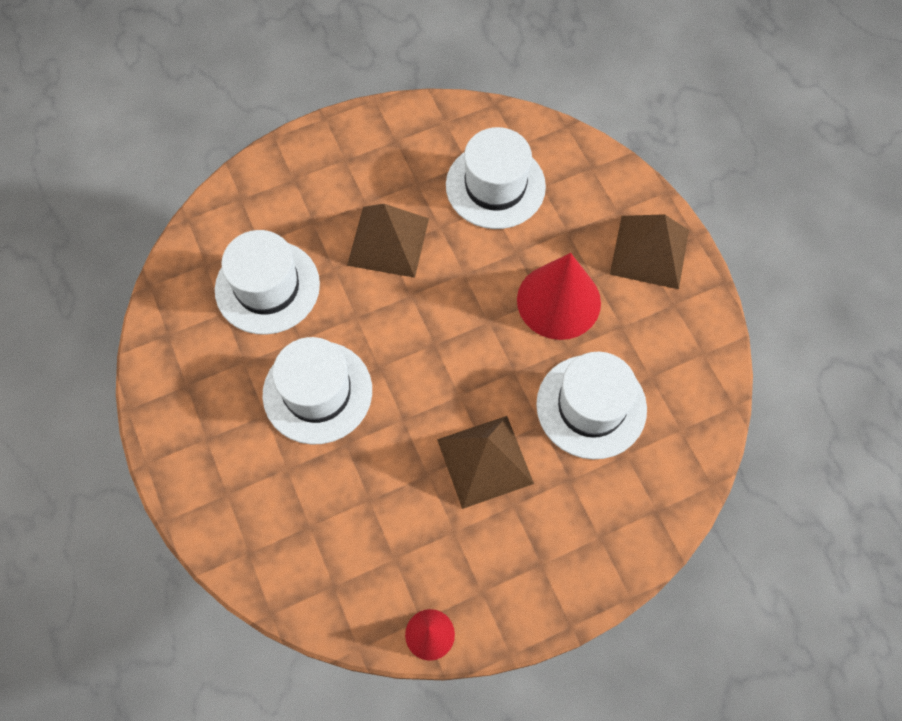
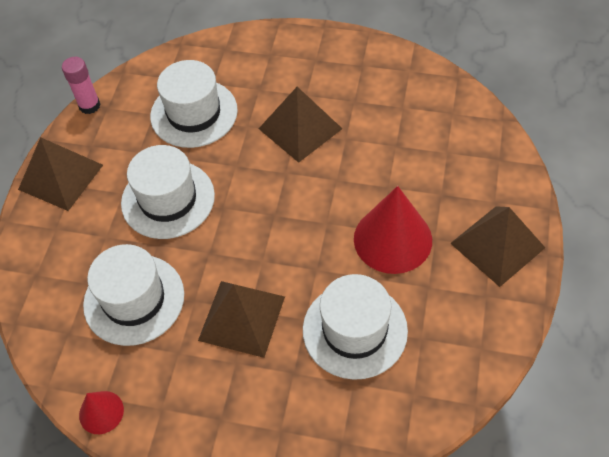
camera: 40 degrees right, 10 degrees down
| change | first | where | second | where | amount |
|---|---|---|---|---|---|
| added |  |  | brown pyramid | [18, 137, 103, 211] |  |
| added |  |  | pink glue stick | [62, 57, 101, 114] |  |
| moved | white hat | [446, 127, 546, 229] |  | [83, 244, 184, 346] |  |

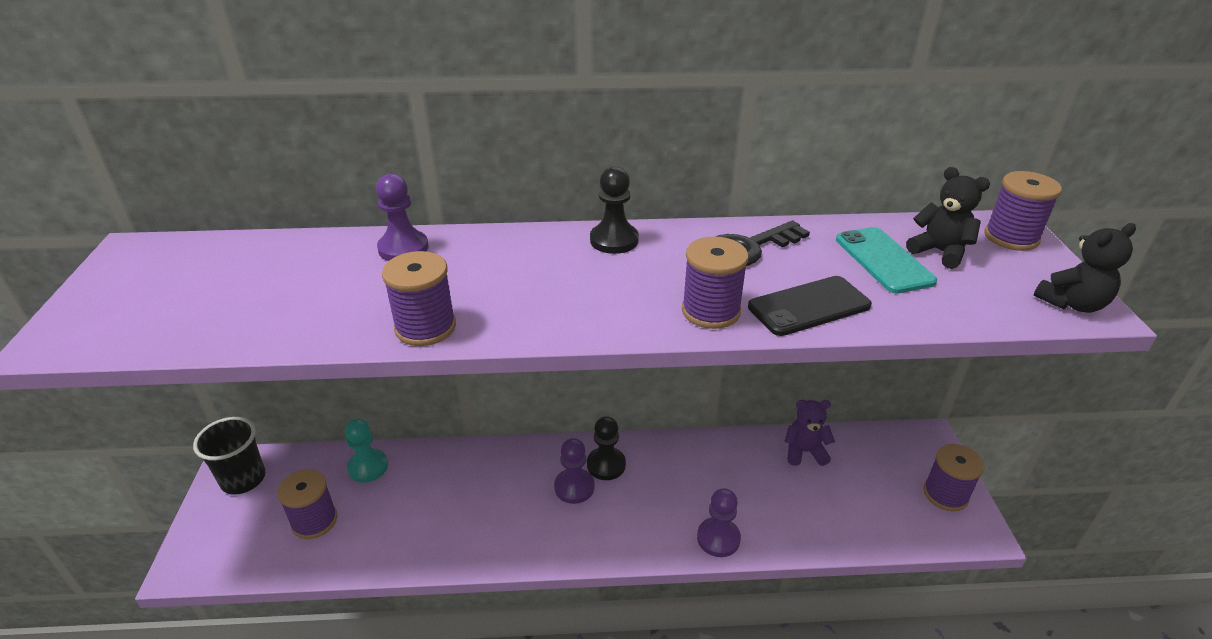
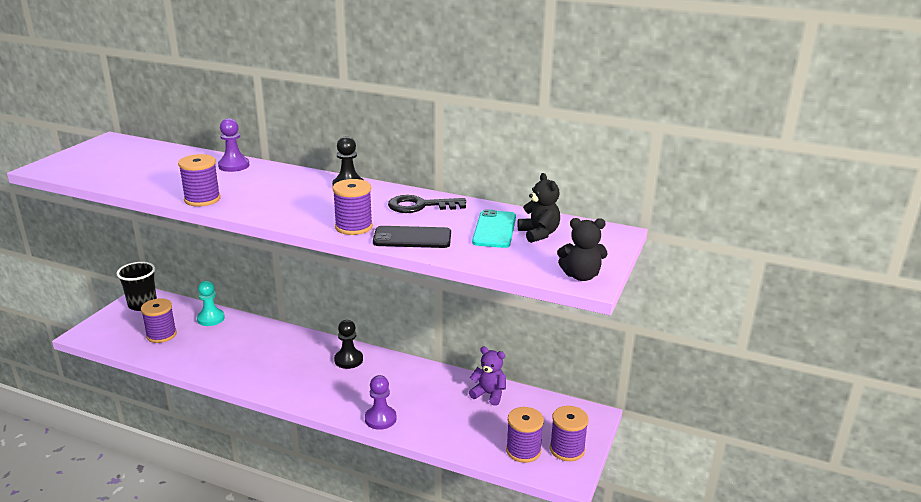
camera: 25 degrees right, 10 degrees down
| change | first | where | second | where | amount |
|---|---|---|---|---|---|
| moved | purple spool | [984, 171, 1062, 251] |  | [506, 407, 544, 463] |  |
| removed | purple pawn | [554, 438, 595, 504] |  |  |  |

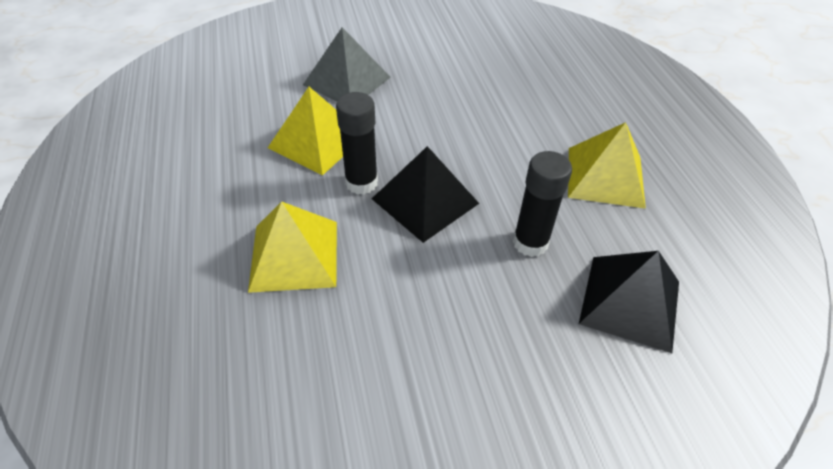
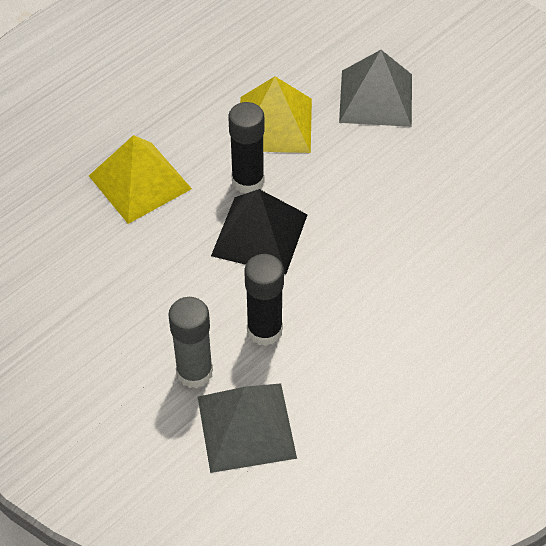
camera: 60 degrees right, 5 degrees up
| change | first | where | second | where | amount |
|---|---|---|---|---|---|
| added |  |  | grey glue stick | [168, 297, 213, 388] |  |
| recoloured | black pyramid | [579, 251, 679, 353] | grey pyramid | [198, 384, 297, 473] |  |
| removed | yellow pyramid | [568, 122, 646, 209] |  |  |  |

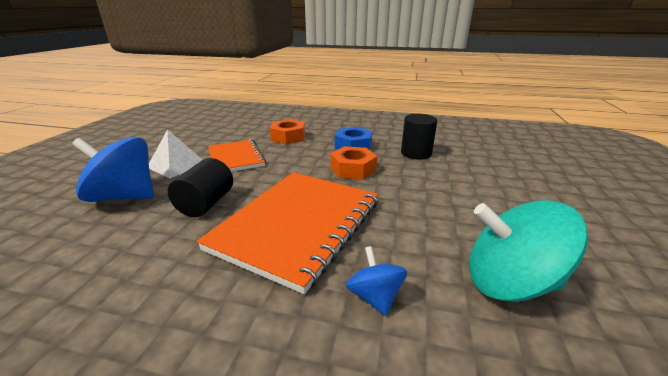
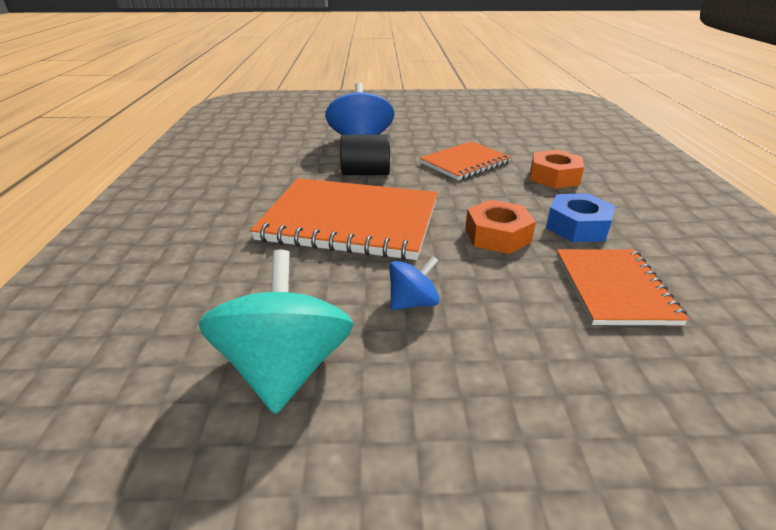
camera: 75 degrees right, 5 degrees up
| change | first | where | second | where | amount |
|---|---|---|---|---|---|
| moved | blue spinning top | [346, 246, 407, 316] |  | [389, 256, 439, 310] |  |
| replaced | black cylinder | [401, 114, 438, 160] | orange notebook | [556, 249, 689, 325] |  |
| removed | white pyramid | [149, 129, 202, 178] |  |  |  |

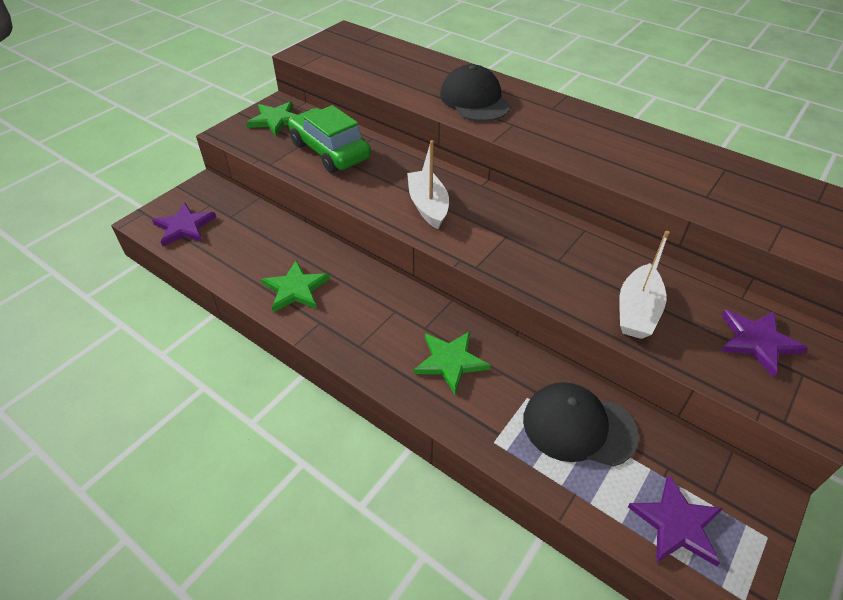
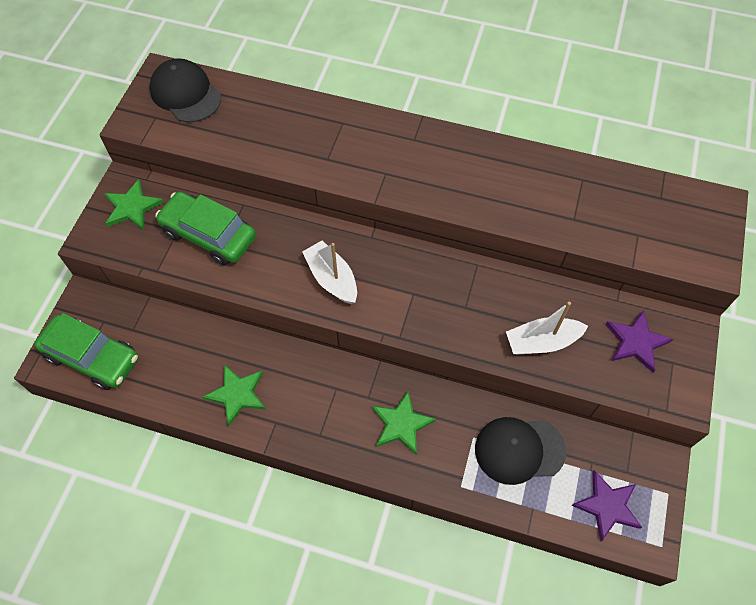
camera: 20 degrees left, 15 degrees up
| change | first | where | second | where | amount |
|---|---|---|---|---|---|
| replaced | purple star | [152, 203, 216, 247] | green car | [34, 313, 138, 390] |  |
| moved | black cap | [440, 64, 511, 122] |  | [150, 58, 221, 122] |  |
| turned | white boat | [619, 231, 670, 339] |  | [506, 302, 588, 355] | 75 degrees clockwise |

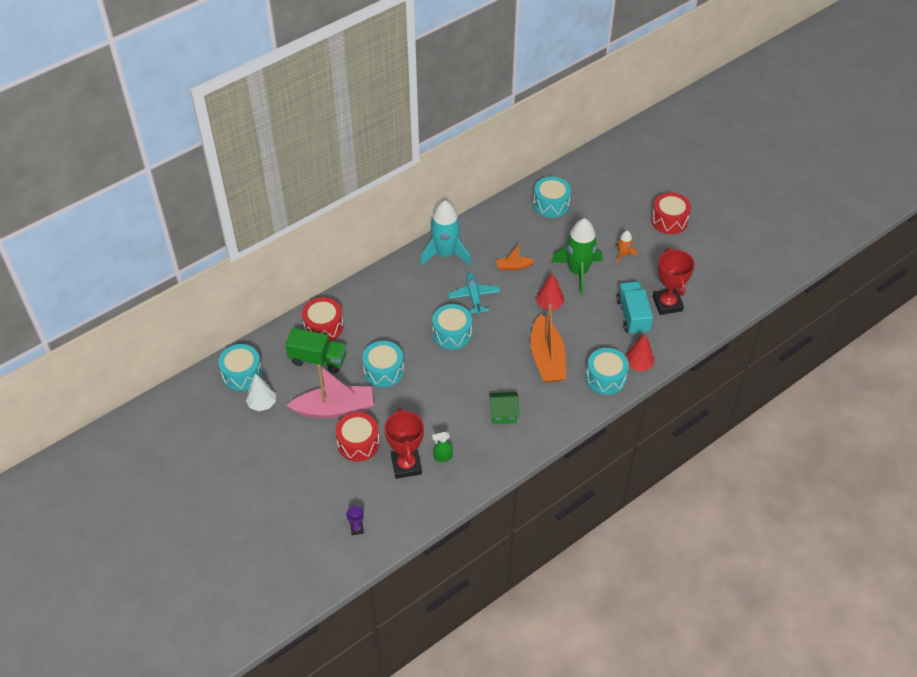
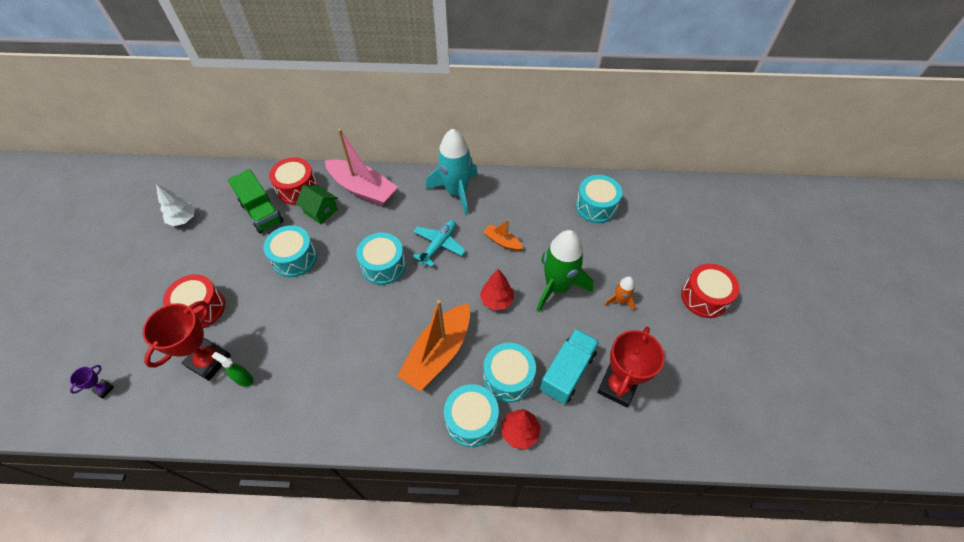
camera: 40 degrees right, 5 degrees up
| change | first | where | second | where | amount |
|---|---|---|---|---|---|
| moved | green house | [489, 392, 519, 424] |  | [296, 185, 338, 224] |  |
| moved | pink boat | [286, 364, 374, 418] |  | [325, 129, 398, 206] |  |
| moved | turquoise drum | [218, 344, 263, 391] |  | [483, 343, 536, 403] |  |

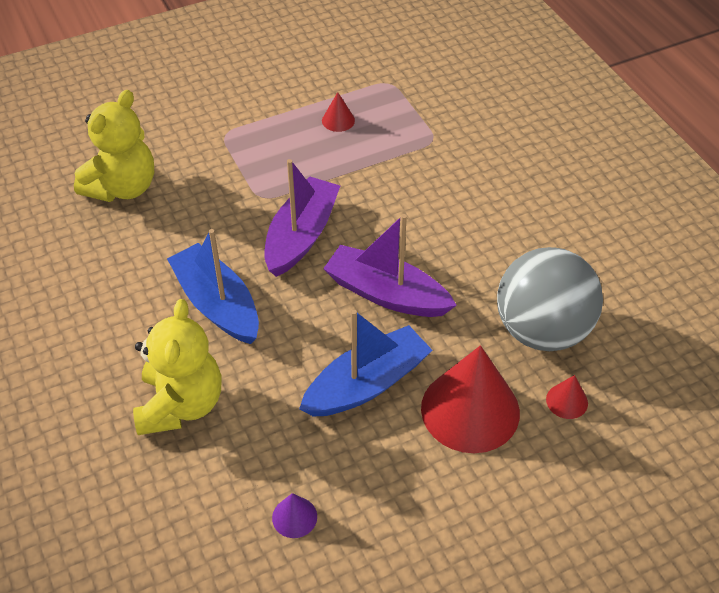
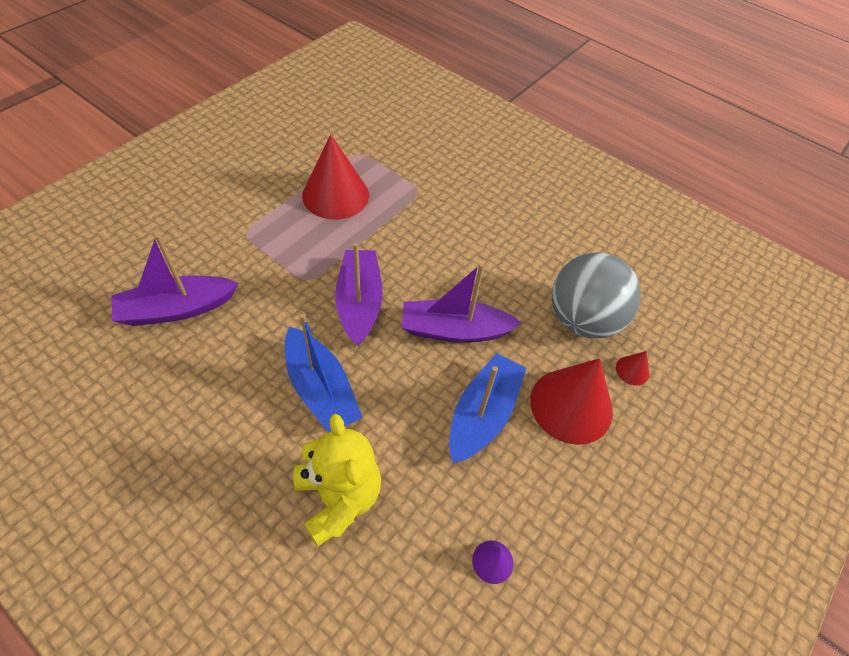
camera: 30 degrees left, 5 degrees up
| change | first | where | second | where | amount |
|---|---|---|---|---|---|
| replaced | yellow teddy bear | [74, 90, 154, 202] | purple boat | [112, 234, 238, 326] |  |
| turned | blue boat | [167, 229, 259, 344] |  | [285, 314, 362, 433] | 150 degrees counterclockwise |
| resized | red cone | [322, 92, 355, 132] |  | [302, 134, 369, 219] | x2.35 |

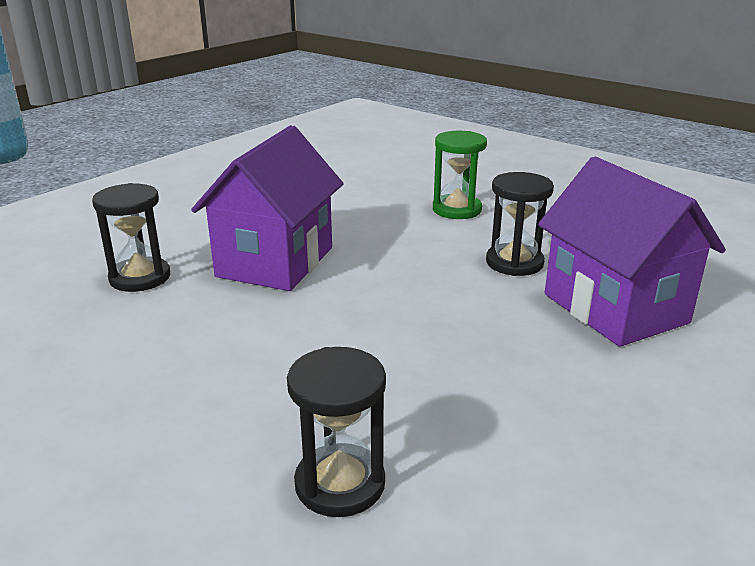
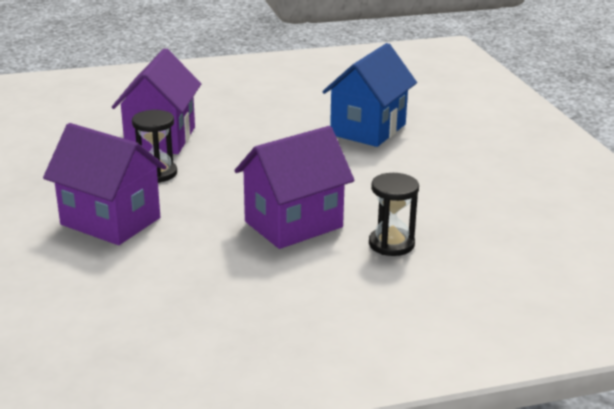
camera: 145 degrees left, 0 degrees up
| change | first | where | second | where | amount |
|---|---|---|---|---|---|
| replaced | green hourglass | [433, 131, 487, 219] | purple house | [43, 123, 167, 245] |  |
| replaced | black hourglass | [287, 347, 386, 517] | blue house | [322, 43, 417, 147] |  |

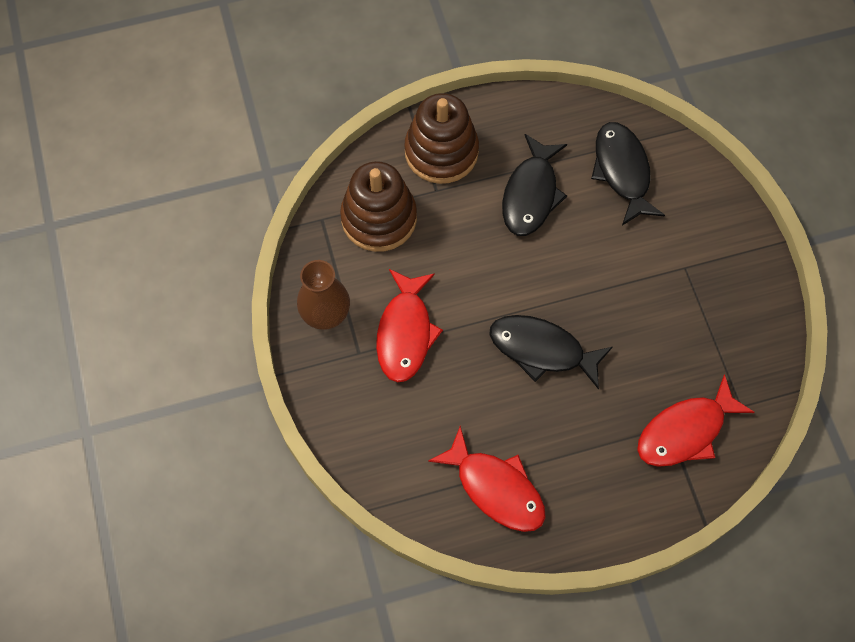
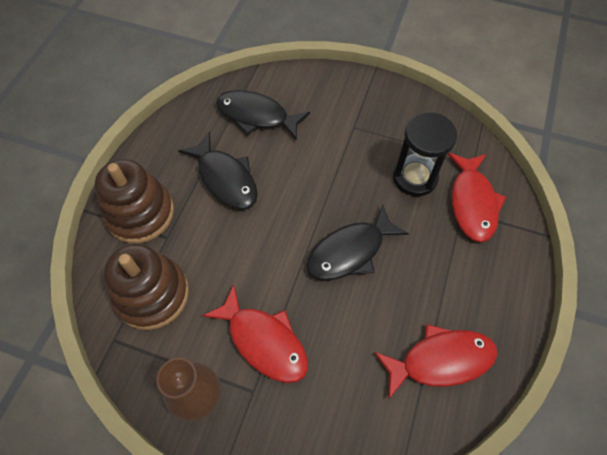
camera: 55 degrees left, 5 degrees down
| change | first | where | second | where | amount |
|---|---|---|---|---|---|
| added |  |  | black hourglass | [393, 112, 457, 196] |  |

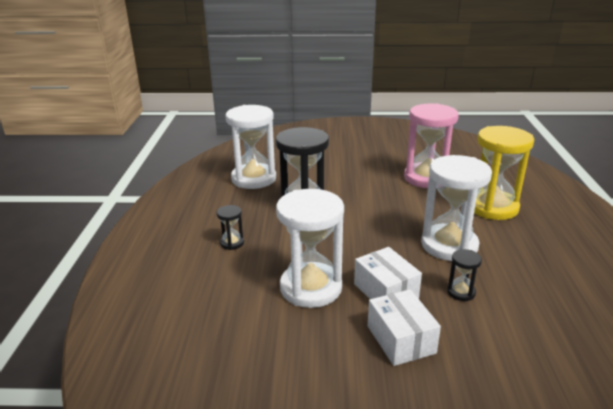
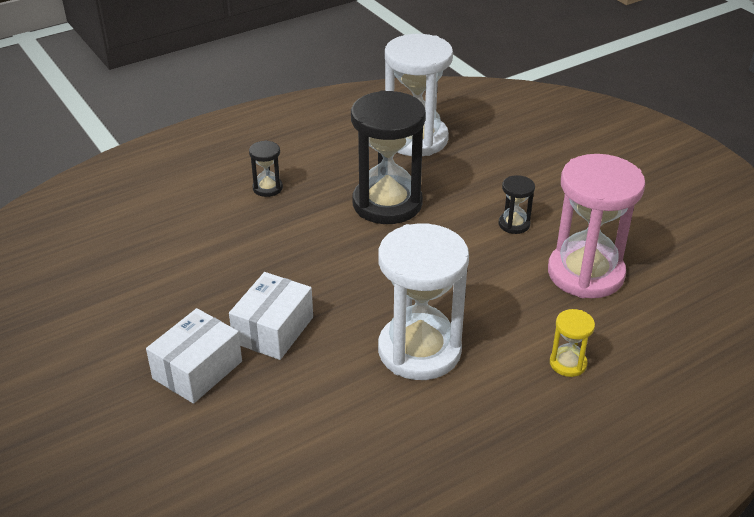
camera: 55 degrees right, 10 degrees up
| change | first | where | second | where | amount |
|---|---|---|---|---|---|
| moved | black hourglass | [447, 249, 482, 301] |  | [499, 175, 535, 234] |  |
| resized | yellow hourglass | [474, 126, 534, 220] |  | [550, 309, 595, 377] | x0.44 |
| removed | white hourglass | [276, 189, 344, 308] |  |  |  |

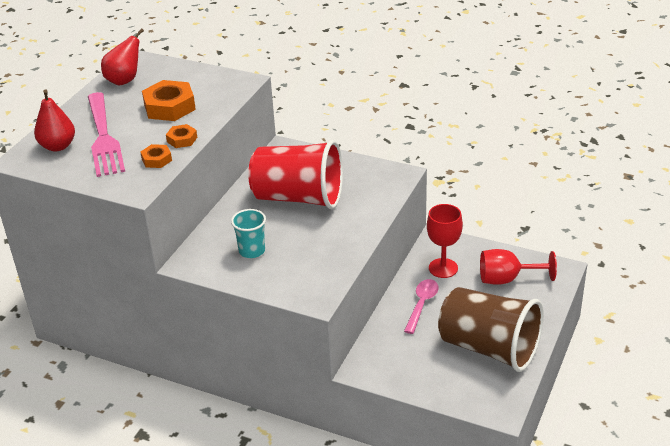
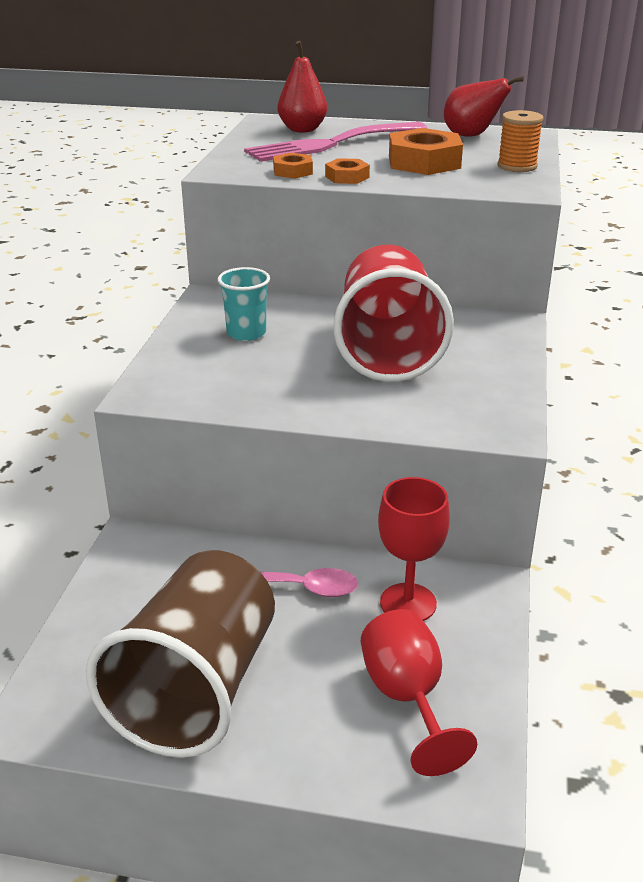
camera: 75 degrees right, 5 degrees down
| change | first | where | second | where | amount |
|---|---|---|---|---|---|
| added |  |  | orange spool | [497, 110, 544, 172] |  |

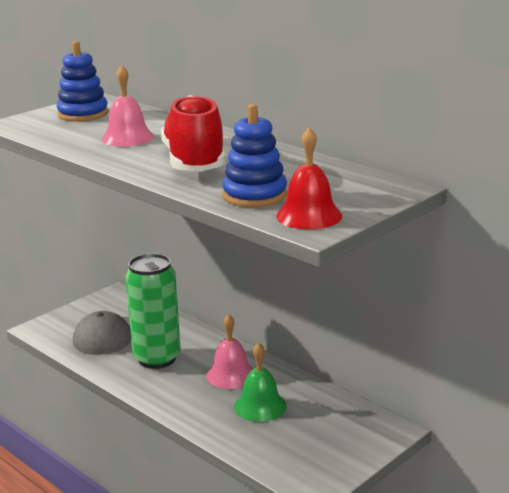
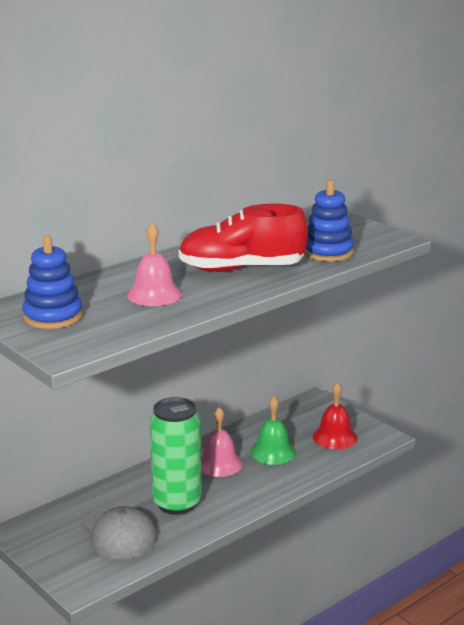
camera: 85 degrees left, 0 degrees up
| change | first | where | second | where | amount |
|---|---|---|---|---|---|
| moved | red bell | [276, 127, 342, 229] |  | [313, 382, 357, 449] |  |

